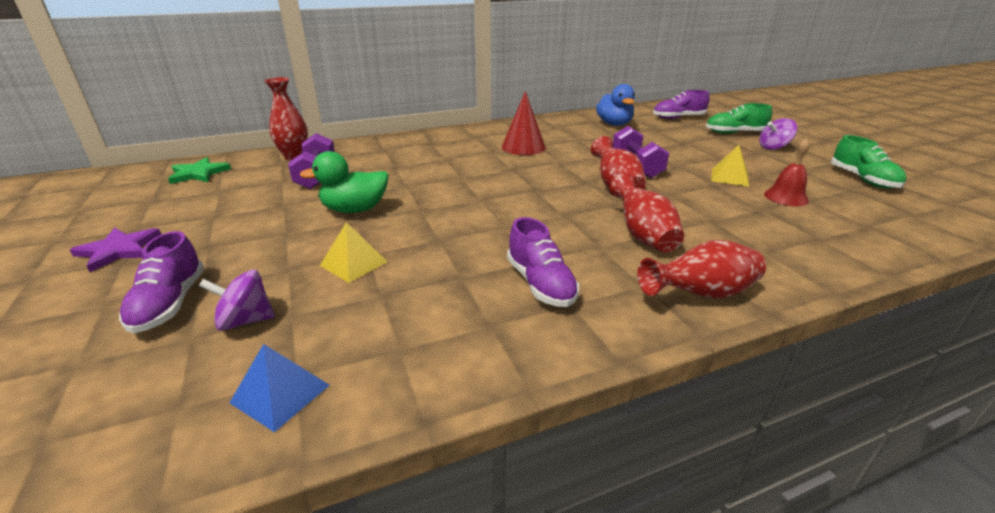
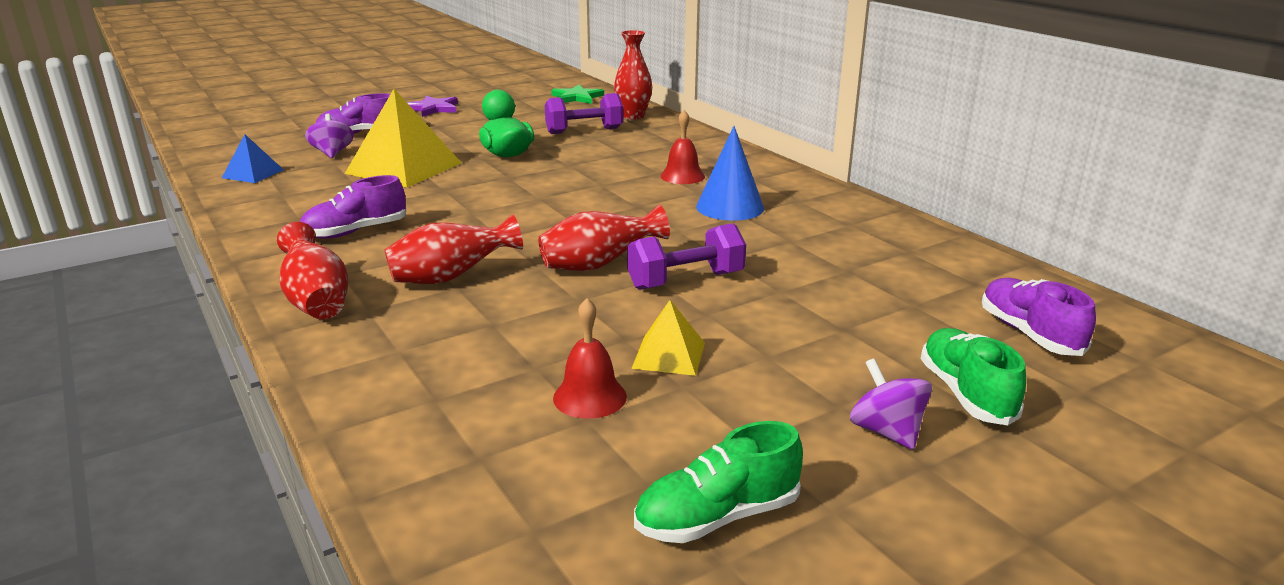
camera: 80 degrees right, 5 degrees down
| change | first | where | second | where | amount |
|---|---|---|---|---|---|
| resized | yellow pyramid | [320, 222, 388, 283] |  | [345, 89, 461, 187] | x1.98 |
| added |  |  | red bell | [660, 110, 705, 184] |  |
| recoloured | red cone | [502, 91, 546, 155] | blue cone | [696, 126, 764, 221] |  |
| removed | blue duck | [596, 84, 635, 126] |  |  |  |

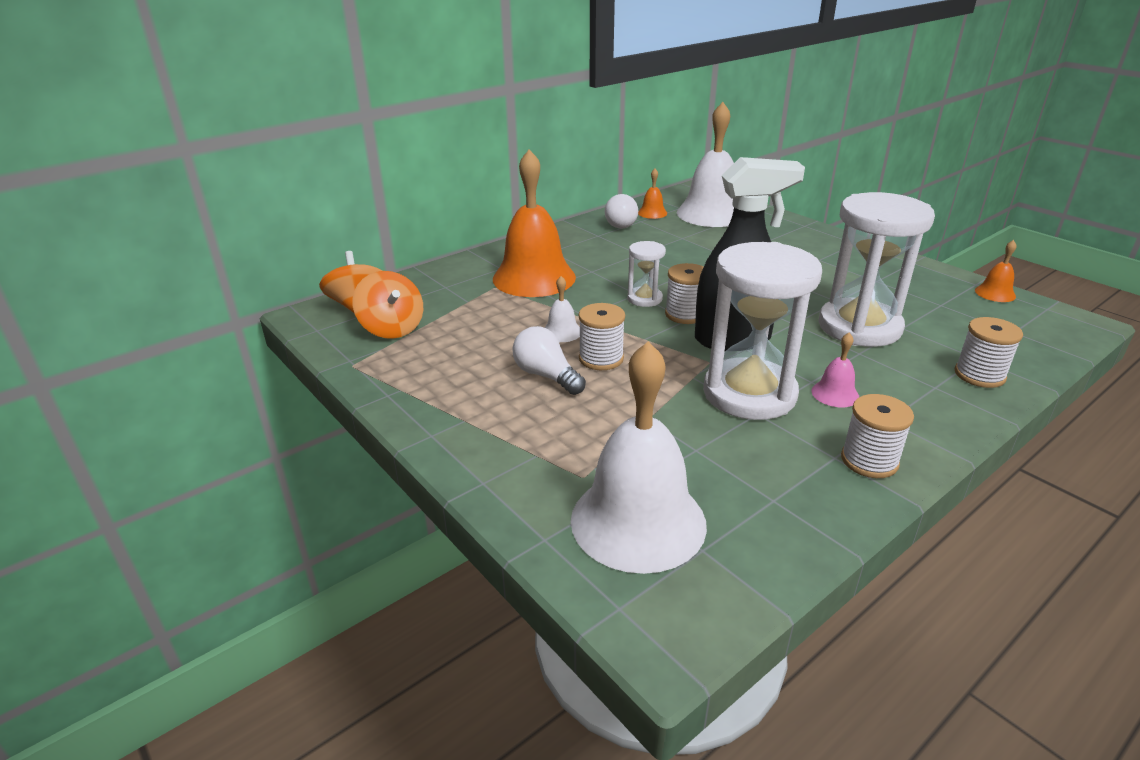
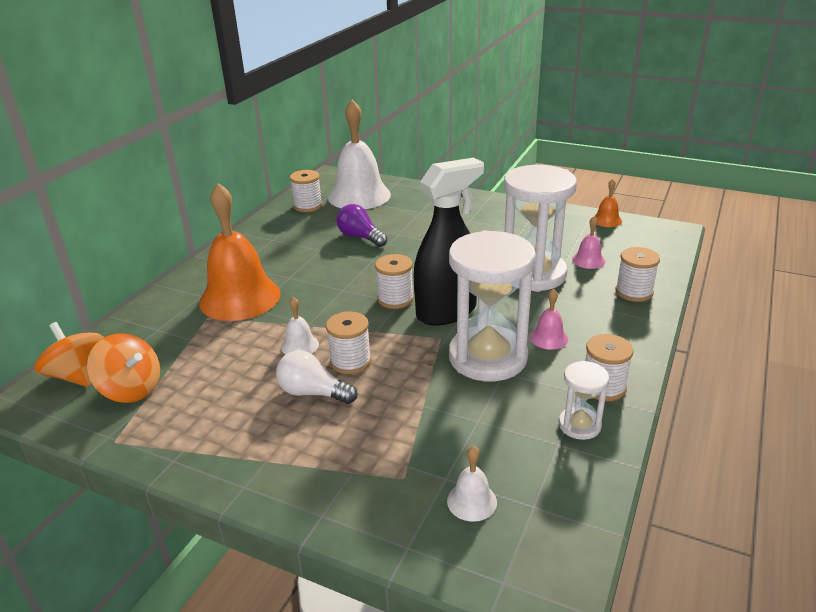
camera: 25 degrees left, 0 degrees up
| change | first | where | second | where | amount |
|---|---|---|---|---|---|
| replaced | orange bell | [638, 169, 667, 219] | white spool | [290, 170, 322, 212] |  |
| added |  |  | purple light bulb | [336, 204, 387, 247] |  |
| resized | white bell | [571, 341, 707, 574] |  | [447, 446, 497, 522] | x0.42 |
| moved | white hourglass | [627, 241, 666, 307] |  | [559, 361, 609, 440] |  |
| added |  |  | pink bell | [572, 216, 605, 269] |  |
| removed | white light bulb | [605, 194, 638, 229] |  |  |  |

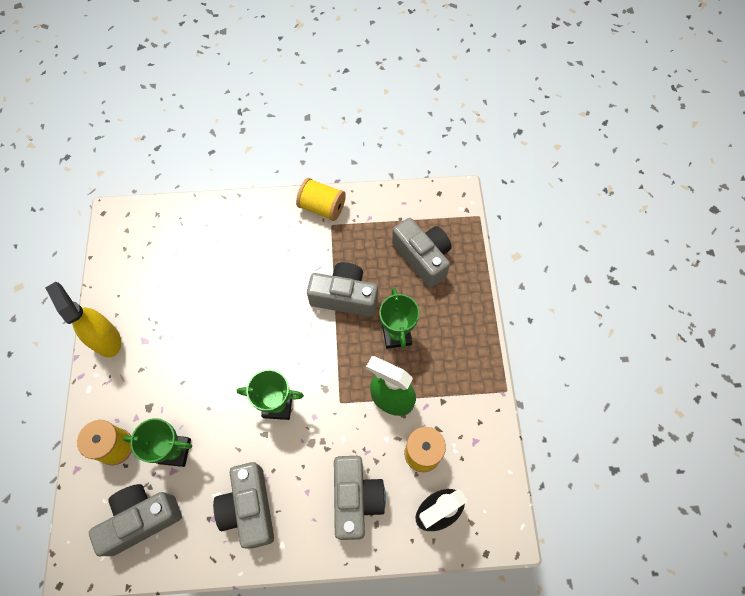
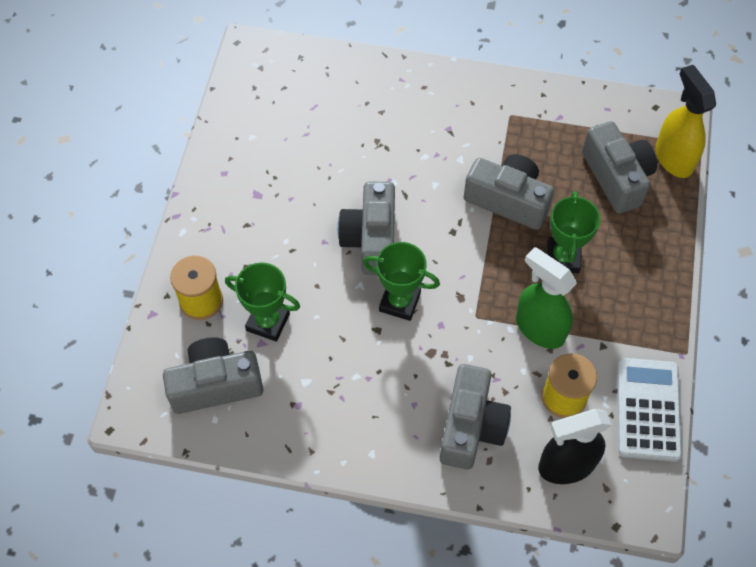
camera: 15 degrees right, 5 degrees down
| change | first | where | second | where | amount |
|---|---|---|---|---|---|
| moved | grey camera | [213, 462, 274, 549] |  | [338, 181, 395, 275] |  |
| added |  |  | white calculator | [617, 358, 682, 462] |  |
| moved | yellow spray bottle | [45, 282, 121, 358] |  | [655, 65, 716, 178] |  |
| removed | yellow spool | [296, 178, 346, 221] |  |  |  |

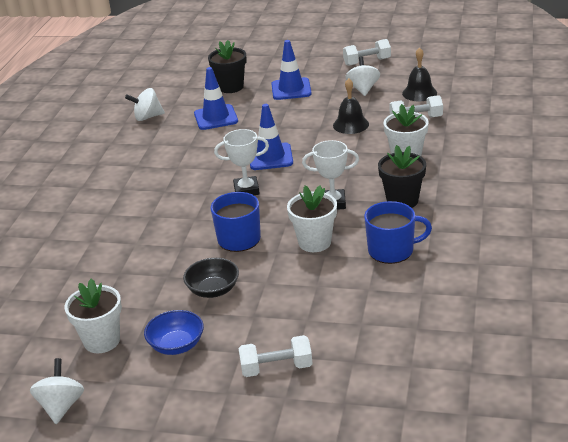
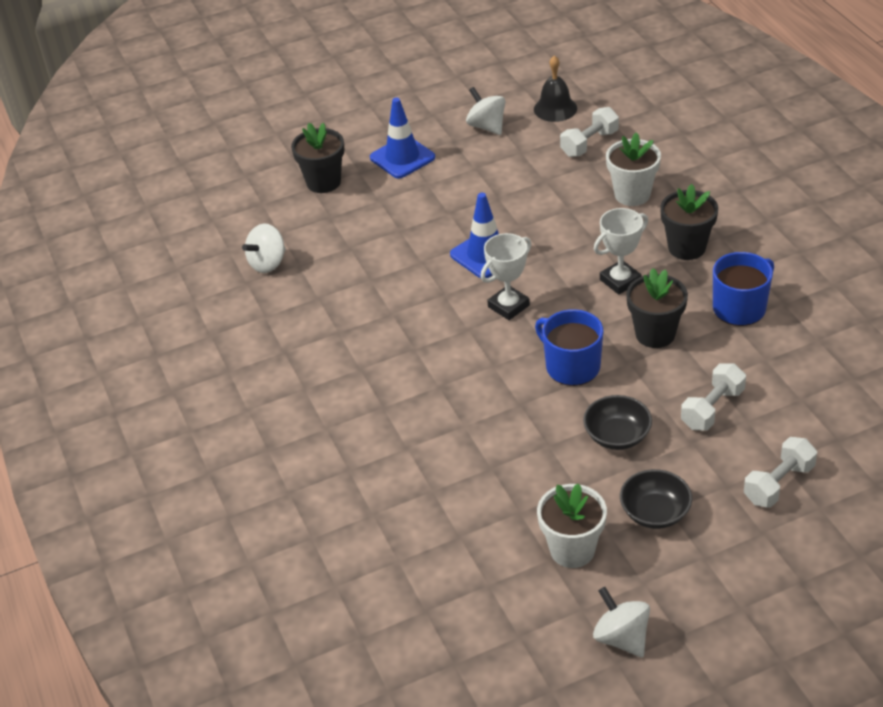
camera: 35 degrees left, 10 degrees up
| change | first | where | second | where | amount |
|---|---|---|---|---|---|
| recoloured | blue bowl | [144, 310, 204, 355] | black bowl | [620, 469, 692, 529] |  |
| recoloured | white flower pot | [287, 186, 337, 252] | black flower pot | [627, 268, 688, 348] |  |
| moved | white dumbbell | [343, 39, 391, 66] |  | [681, 363, 746, 431] |  |
| removed | blue traffic cone | [194, 67, 238, 130] |  |  |  |
| removed | black bell | [333, 78, 369, 134] |  |  |  |

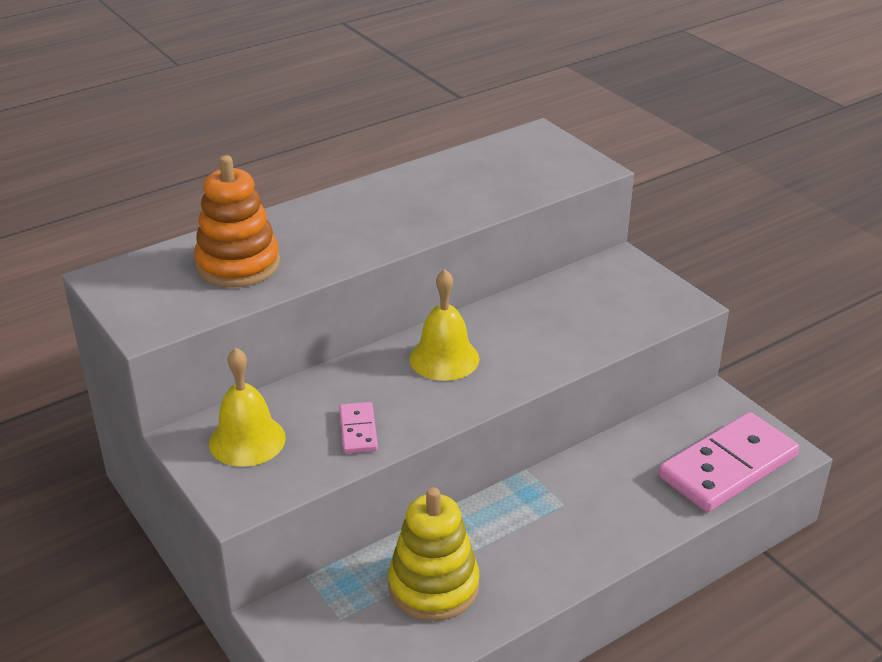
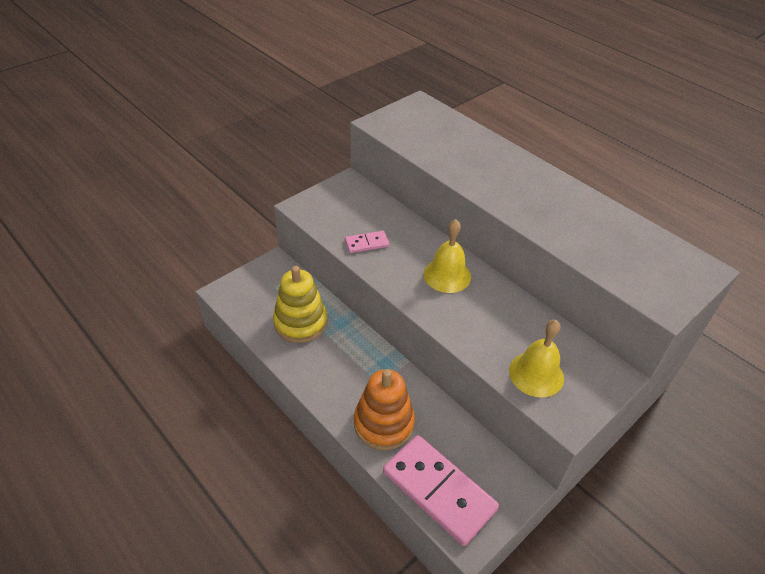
camera: 80 degrees right, 10 degrees up
| change | first | where | second | where | amount |
|---|---|---|---|---|---|
| moved | orange stacking toy | [194, 155, 280, 288] |  | [354, 369, 415, 450] |  |
| moved | yellow bell | [209, 347, 286, 467] |  | [509, 320, 564, 398] |  |

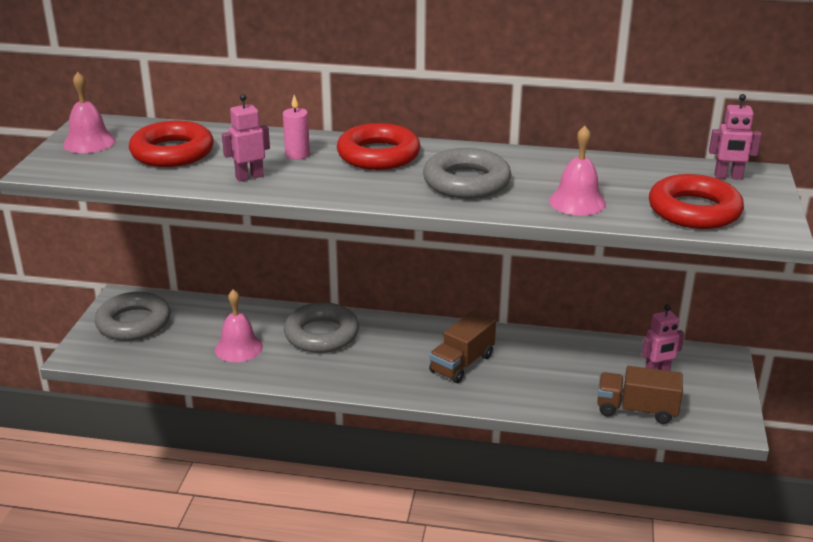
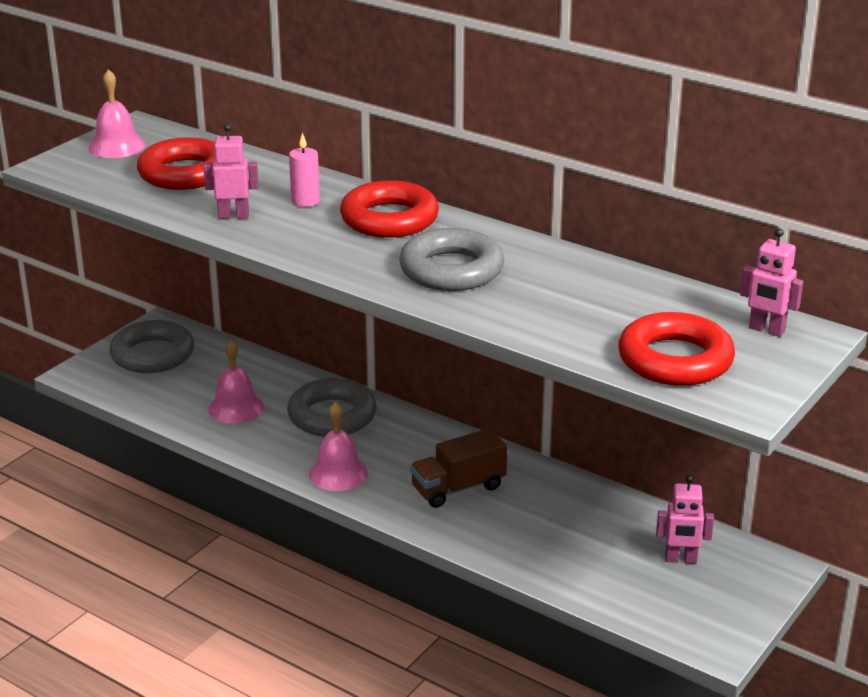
camera: 25 degrees right, 0 degrees up
| change | first | where | second | where | amount |
|---|---|---|---|---|---|
| moved | pink bell | [549, 126, 606, 216] |  | [309, 402, 368, 491] |  |
| removed | brown truck | [597, 366, 683, 424] |  |  |  |

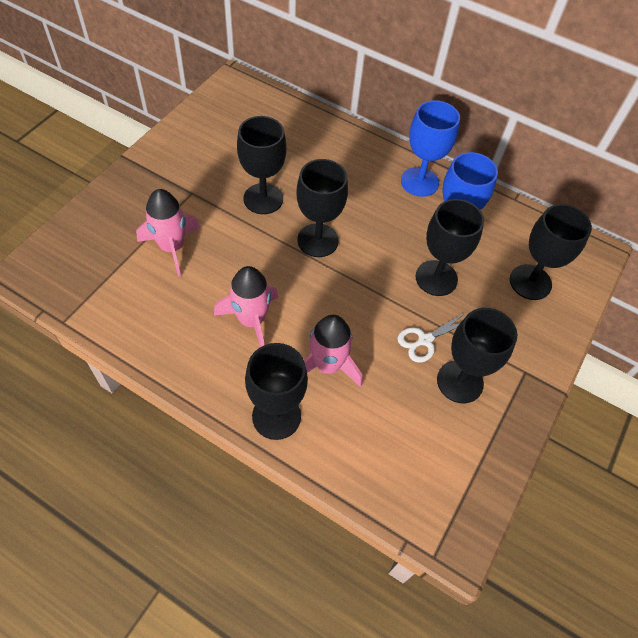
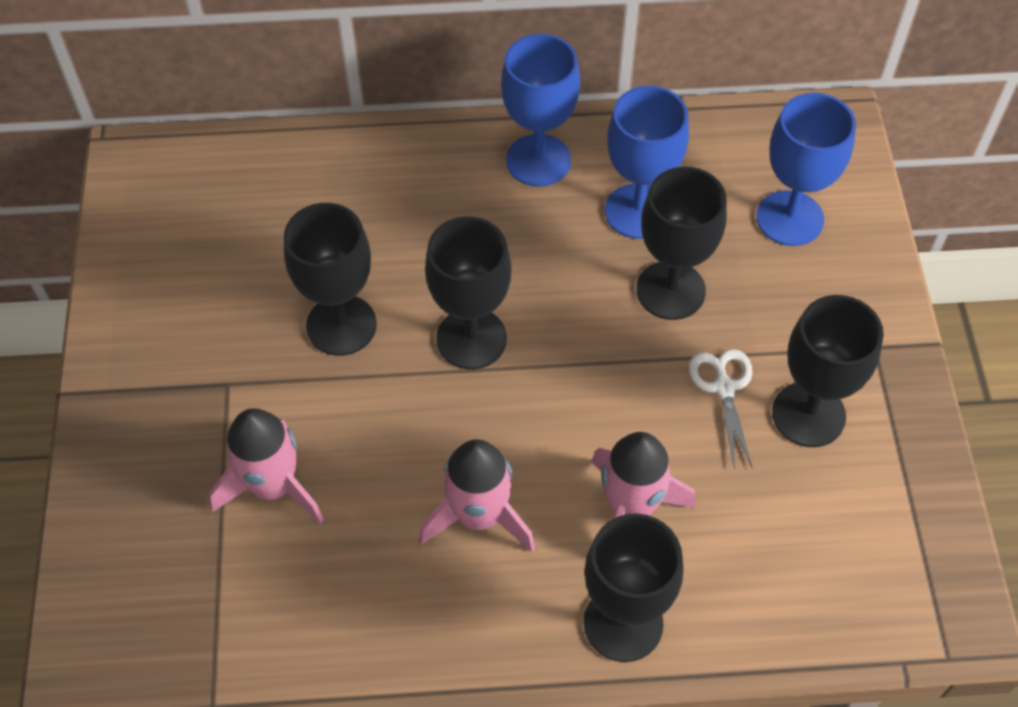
camera: 30 degrees left, 0 degrees up
| change | first | where | second | where | amount |
|---|---|---|---|---|---|
| turned | white scissors | [397, 311, 467, 363] |  | [689, 349, 753, 470] | 150 degrees clockwise |
| recoloured | black goblet | [510, 204, 592, 300] | blue goblet | [757, 93, 856, 246] |  |

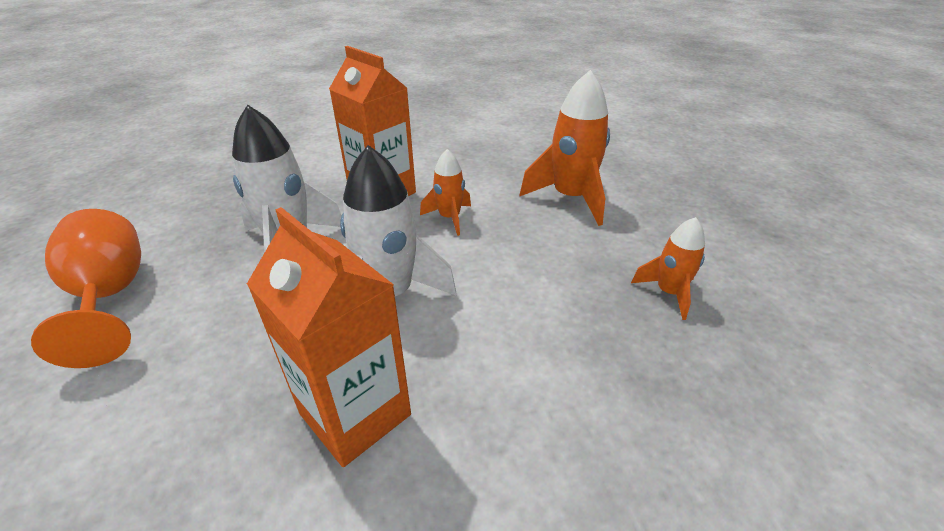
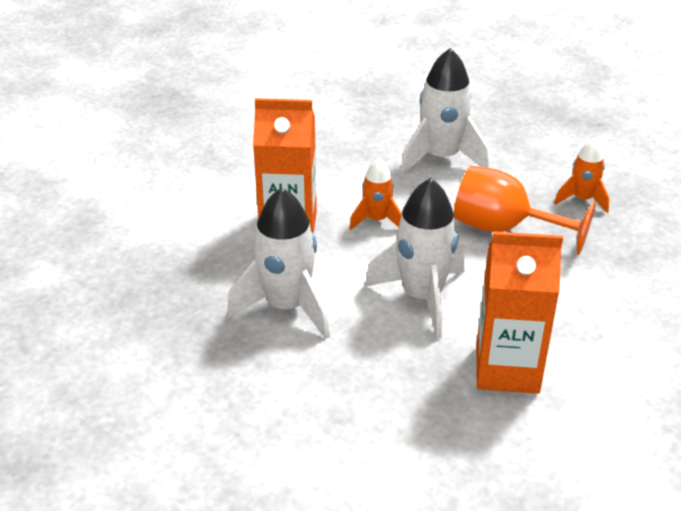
camera: 40 degrees left, 0 degrees up
| change | first | where | second | where | amount |
|---|---|---|---|---|---|
| recoloured | orange rocket | [519, 70, 610, 226] | white rocket | [400, 48, 490, 175] |  |
| moved | orange goblet | [31, 209, 141, 368] |  | [454, 166, 596, 255] |  |

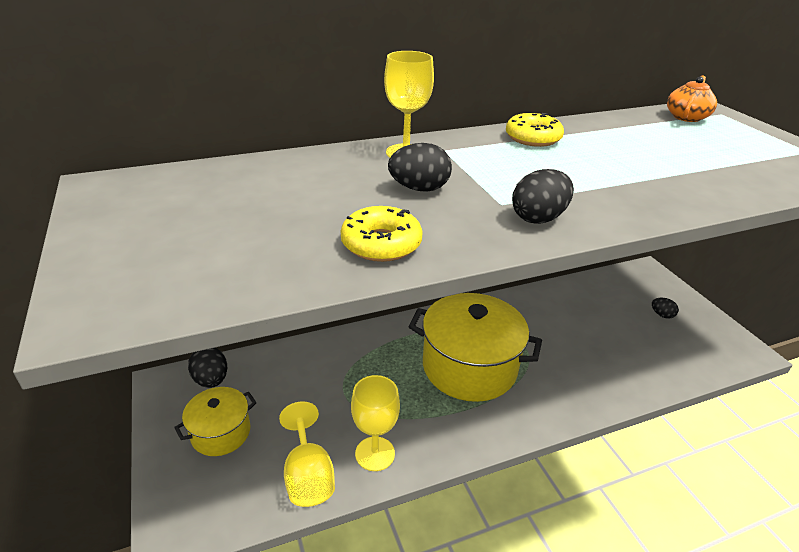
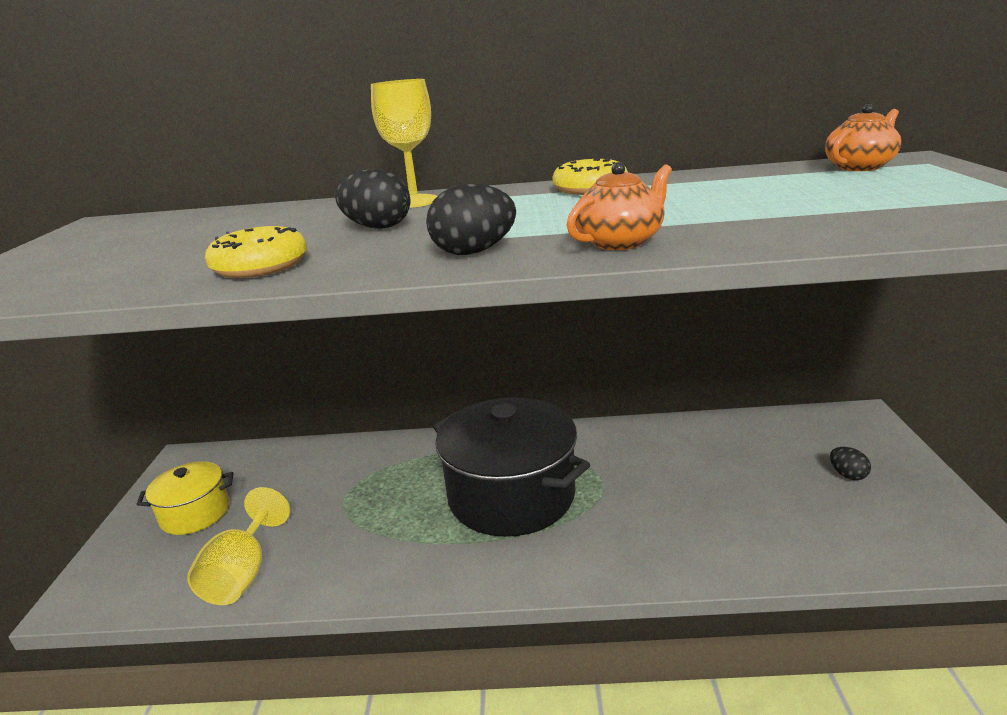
camera: 25 degrees right, 10 degrees down
| change | first | where | second | where | amount |
|---|---|---|---|---|---|
| recoloured | yellow pot | [408, 293, 542, 402] | black pot | [433, 397, 590, 537] |  |
| added |  |  | orange teapot | [567, 162, 672, 250] |  |
| removed | black egg | [188, 348, 227, 388] |  |  |  |
| removed | yellow goblet | [351, 375, 400, 471] |  |  |  |

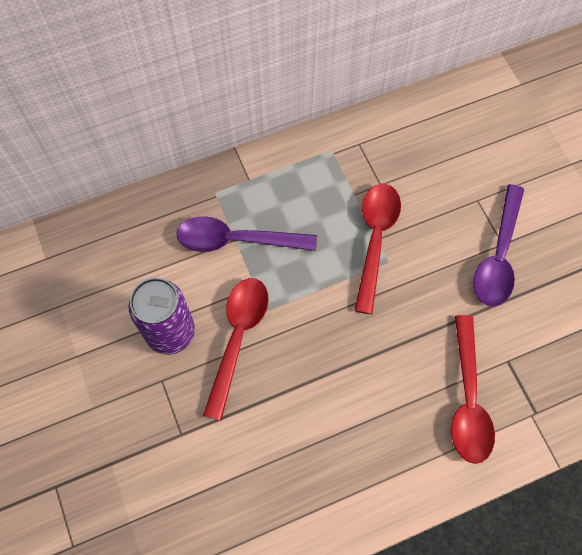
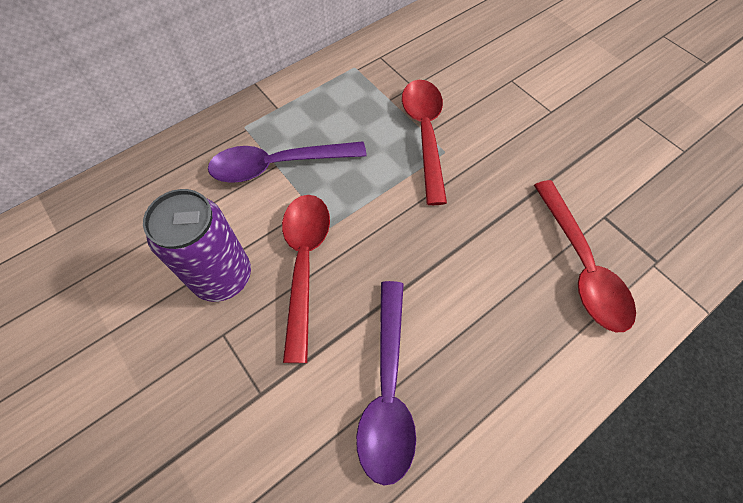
camera: 15 degrees left, 5 degrees down
| change | first | where | second | where | amount |
|---|---|---|---|---|---|
| moved | purple spoon | [473, 184, 524, 307] |  | [356, 281, 416, 486] |  |

